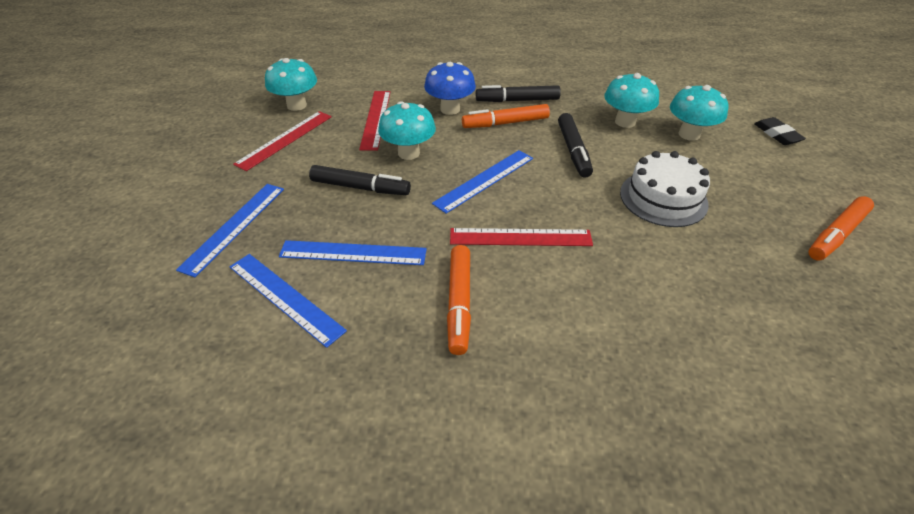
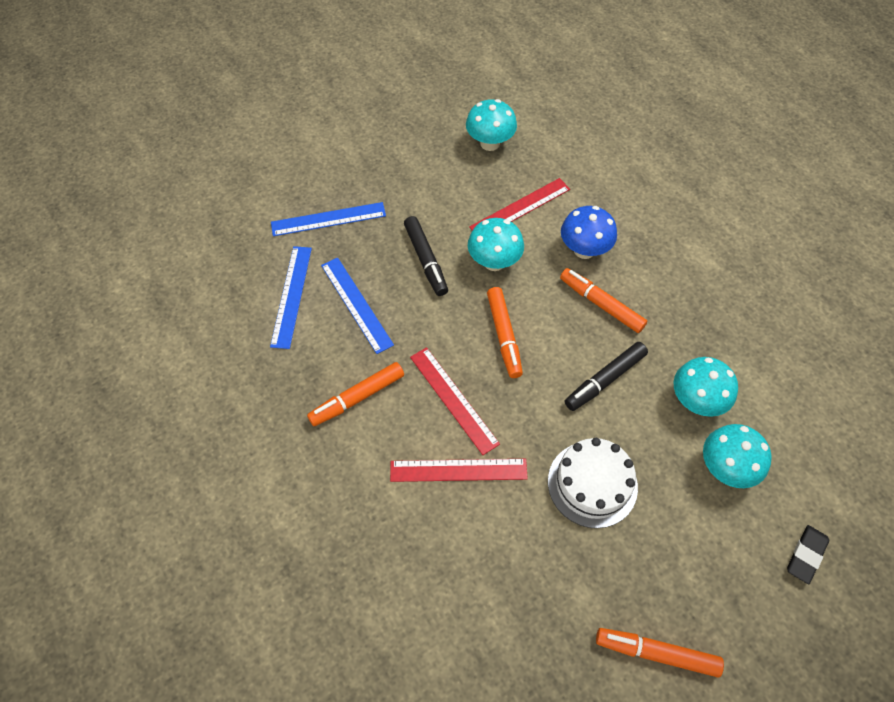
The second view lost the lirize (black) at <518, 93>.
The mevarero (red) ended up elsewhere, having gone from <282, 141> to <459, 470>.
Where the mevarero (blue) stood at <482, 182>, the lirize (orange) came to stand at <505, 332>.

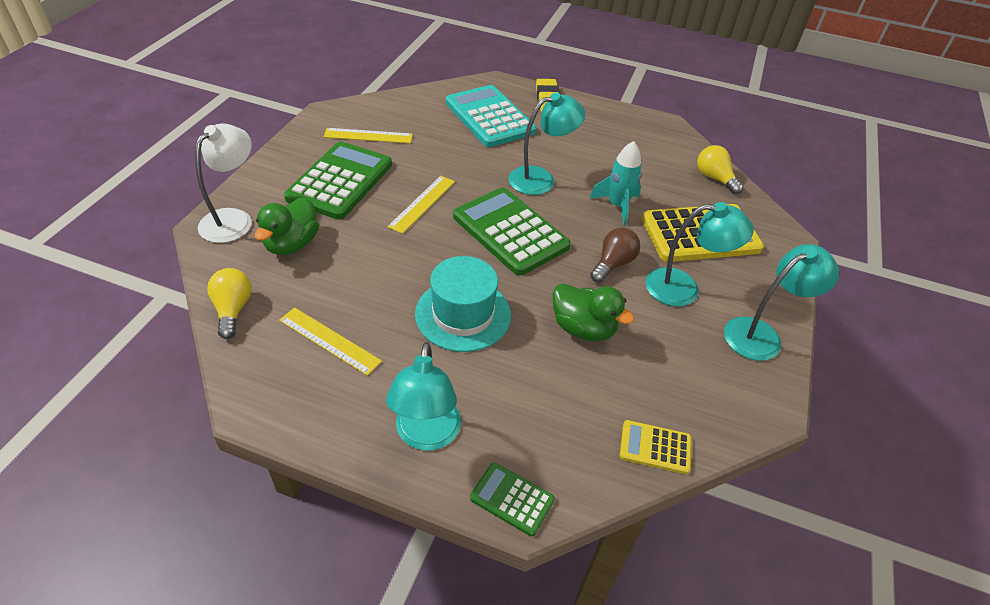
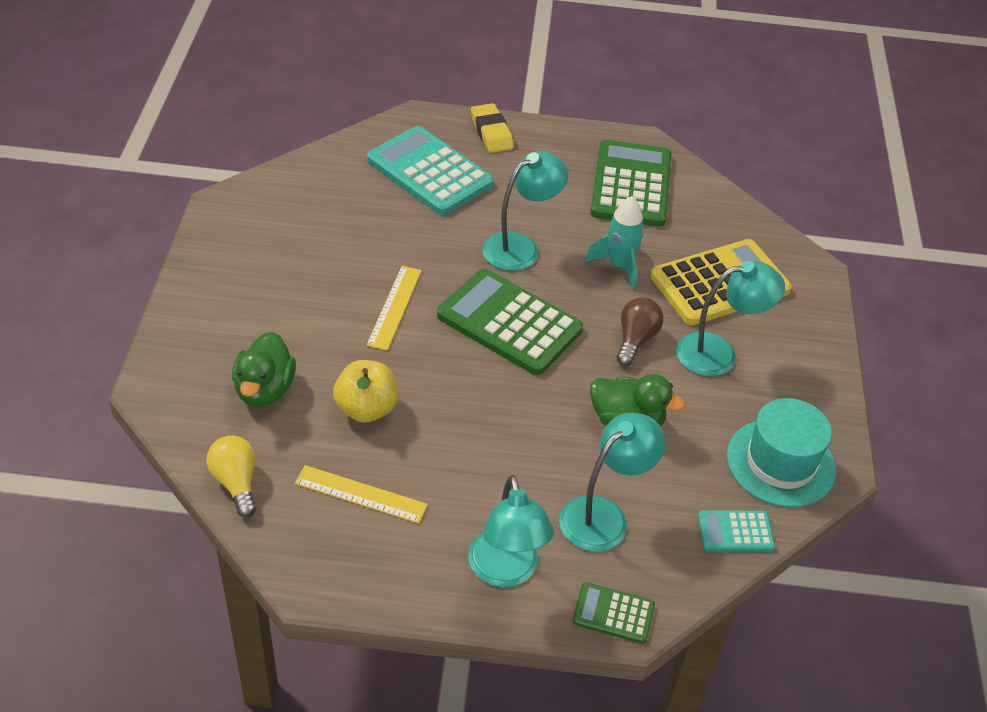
The second view lost the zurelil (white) at <223, 183>.
The second view lost the mevarero (yellow) at <368, 135>.
The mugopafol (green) ended up elsewhere, having gone from <338, 180> to <630, 183>.
The second view lost the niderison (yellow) at <720, 169>.
The zurelil (turquoise) ended up elsewhere, having gone from <781, 302> to <612, 482>.
The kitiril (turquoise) ended up elsewhere, having gone from <463, 304> to <781, 452>.
What was the mugopafol (yellow) at <656, 447> turned into the mugopafol (turquoise) at <736, 531>.
The second view gained the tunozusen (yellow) at <365, 391>.

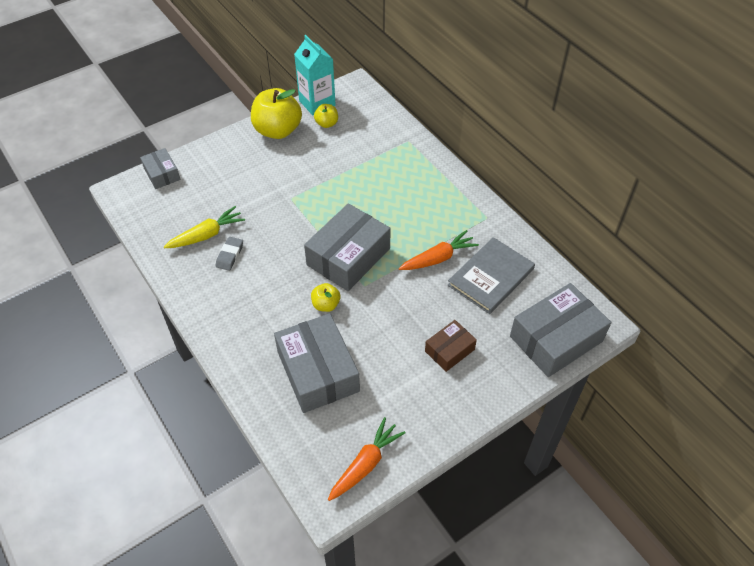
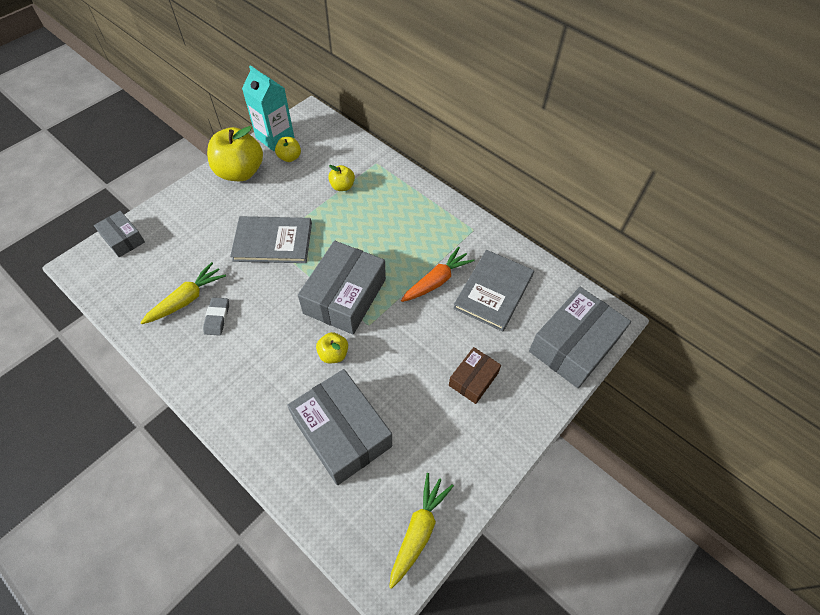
What was the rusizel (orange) at <367, 459> turned into the rusizel (yellow) at <421, 531>.
The second view gained the tunozusen (yellow) at <341, 178>.
The second view gained the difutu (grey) at <271, 239>.

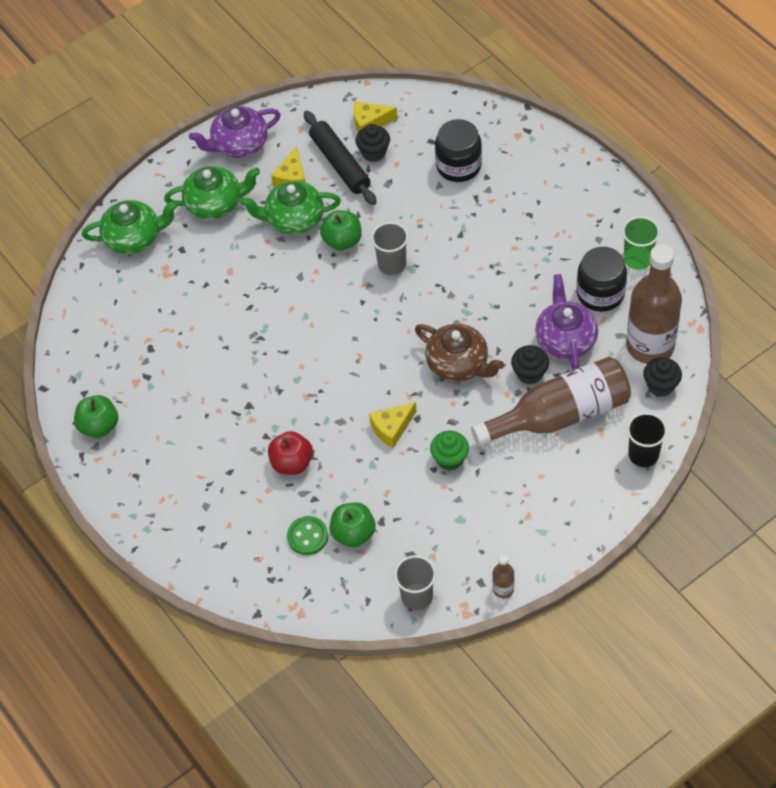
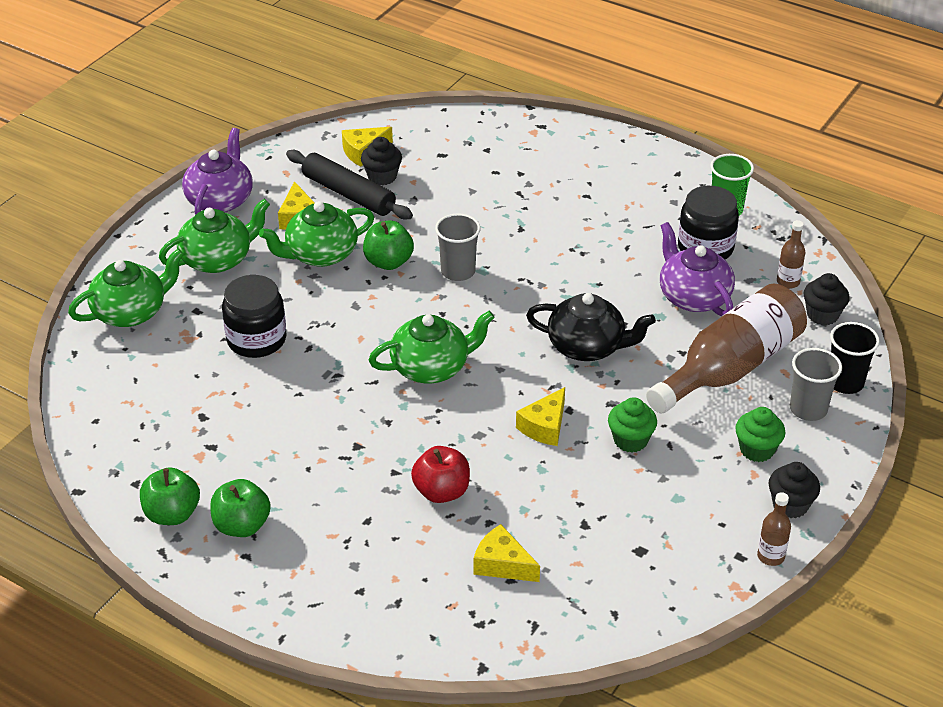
The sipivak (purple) at <235, 132> ended up facing another way, 150 degrees clockwise from before.
The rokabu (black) ended up elsewhere, having gone from <458, 150> to <254, 316>.
The size of the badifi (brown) at <654, 304> changed by a factor of 0.41.
What was the sipivak (brown) at <459, 353> turned into the sipivak (black) at <591, 327>.
The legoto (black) ended up elsewhere, having gone from <530, 365> to <794, 490>.
The tunozusen (green) ended up elsewhere, having gone from <353, 524> to <240, 508>.
Where the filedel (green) stood at <307, 535>, the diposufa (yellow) came to stand at <507, 553>.
The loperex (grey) ended up elsewhere, having gone from <415, 583> to <816, 384>.
The second view gained the sipivak (green) at <432, 347>.
The second view gained the legoto (green) at <760, 434>.

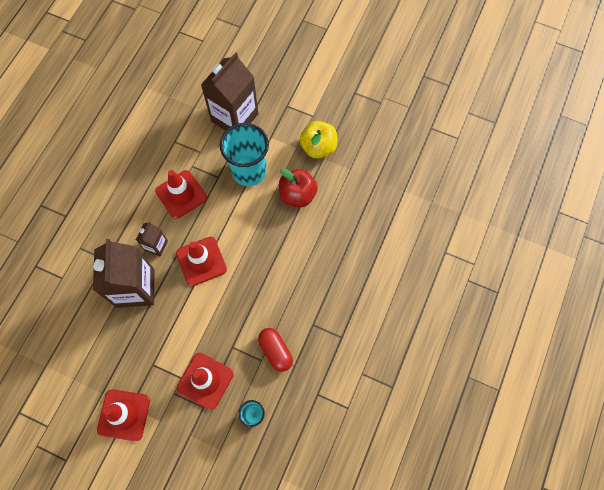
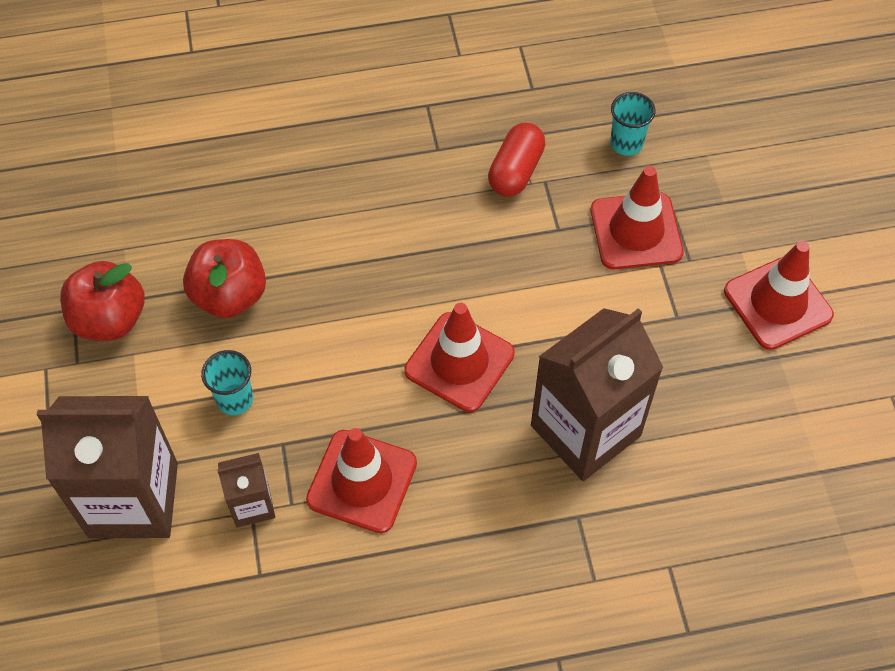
What was the tunozusen (yellow) at <318, 140> turned into the tunozusen (red) at <102, 301>.
The size of the loperex (turquoise) at <244, 154> changed by a factor of 0.48.
The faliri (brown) ended up elsewhere, having gone from <152, 239> to <246, 490>.

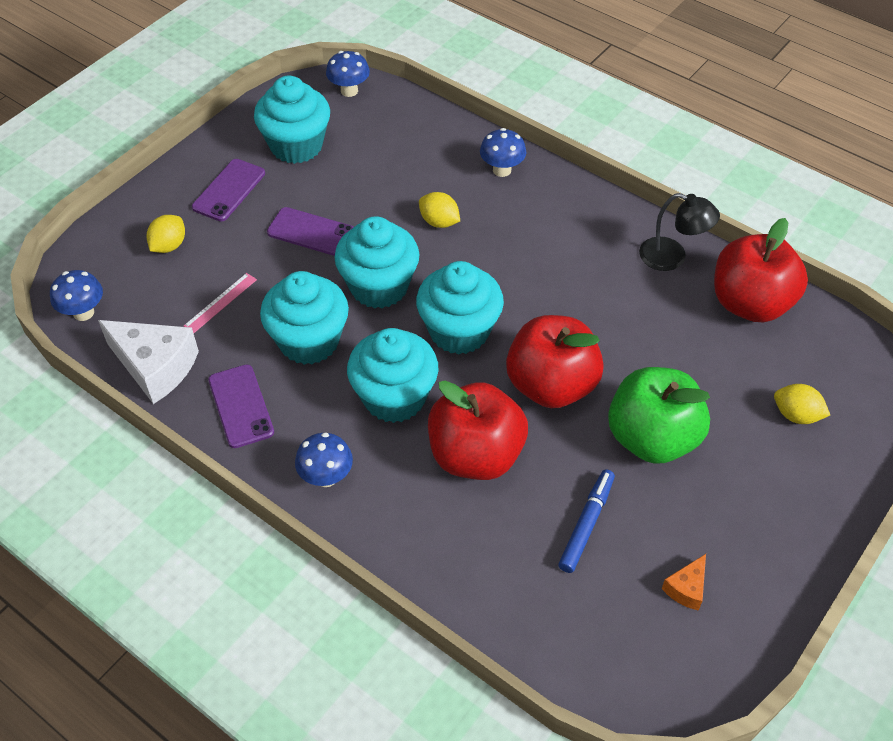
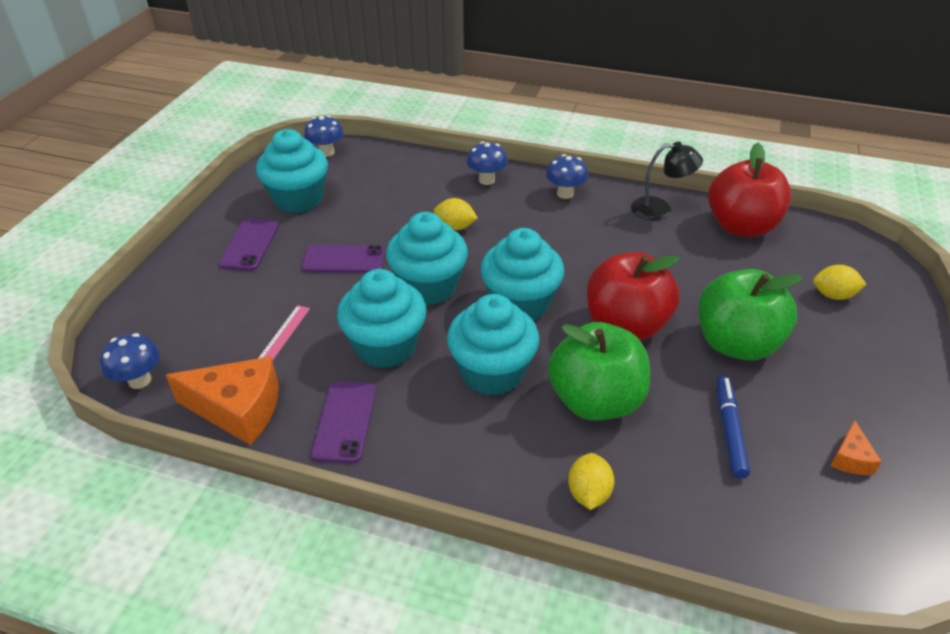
The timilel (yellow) ended up elsewhere, having gone from <166, 234> to <591, 481>.
What was the diposufa (white) at <148, 362> turned into the diposufa (orange) at <222, 400>.
The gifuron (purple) at <241, 406> ended up facing another way, 45 degrees clockwise from before.
What was the tunozusen (red) at <478, 430> turned into the tunozusen (green) at <599, 371>.
The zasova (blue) ended up elsewhere, having gone from <324, 460> to <567, 176>.

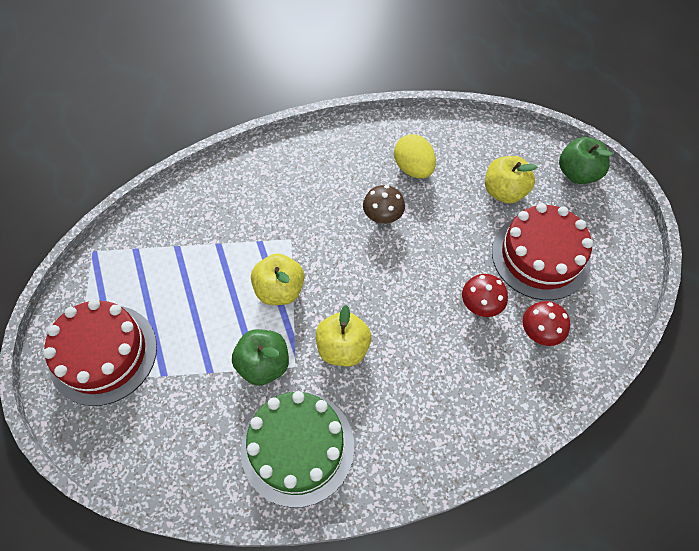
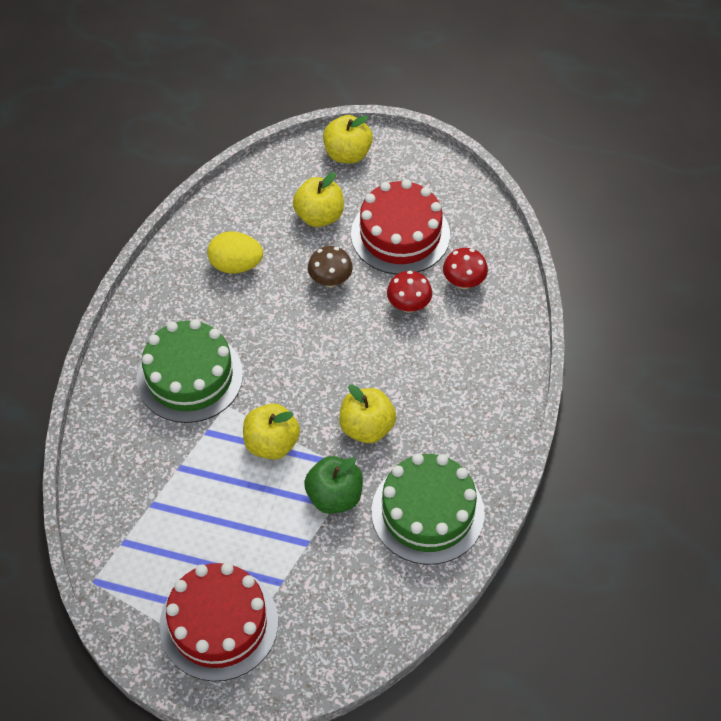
What was the tunozusen (green) at <586, 160> turned into the tunozusen (yellow) at <348, 139>.
The zasova (brown) ended up elsewhere, having gone from <384, 204> to <330, 266>.
The second view gained the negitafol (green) at <189, 371>.

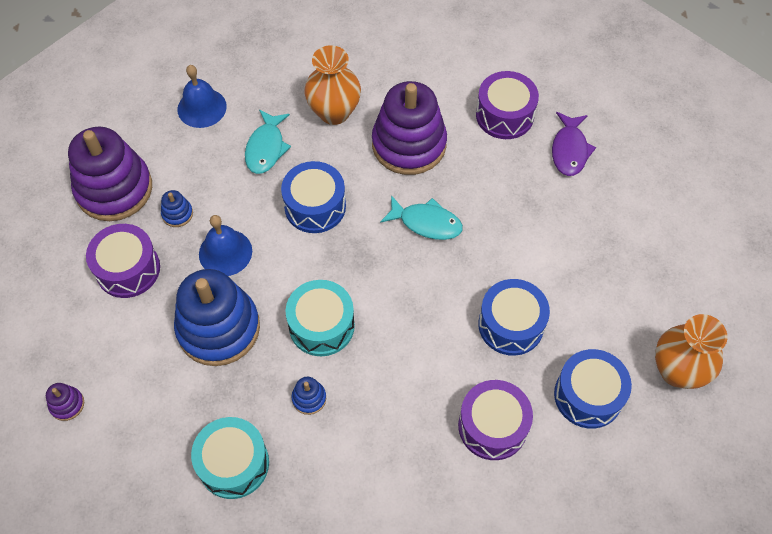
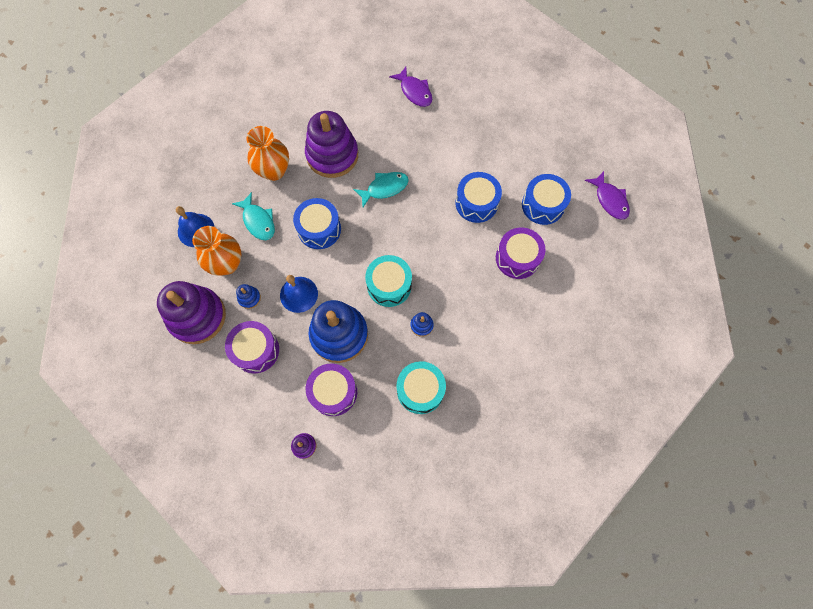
The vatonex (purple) ended up elsewhere, having gone from <507, 105> to <331, 389>.
The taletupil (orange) ended up elsewhere, having gone from <691, 351> to <216, 251>.
The second view gained the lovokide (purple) at <607, 195>.

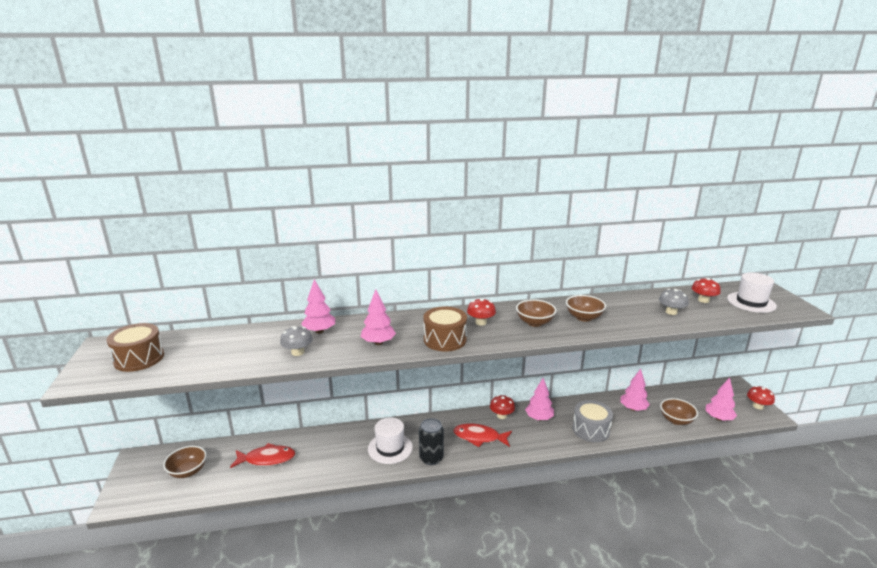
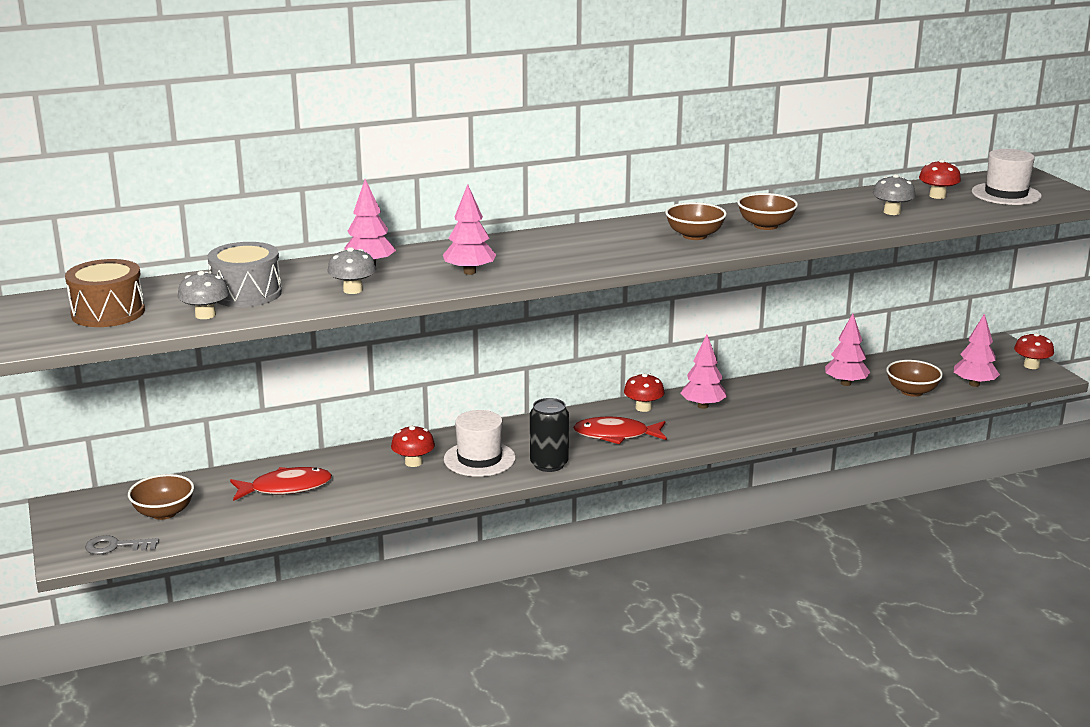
The zasova (red) ended up elsewhere, having gone from <481, 312> to <413, 446>.
The second view lost the vatonex (brown) at <445, 329>.
The vatonex (grey) ended up elsewhere, having gone from <592, 421> to <244, 274>.
The second view gained the zasova (grey) at <203, 295>.
The second view gained the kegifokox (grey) at <122, 545>.

